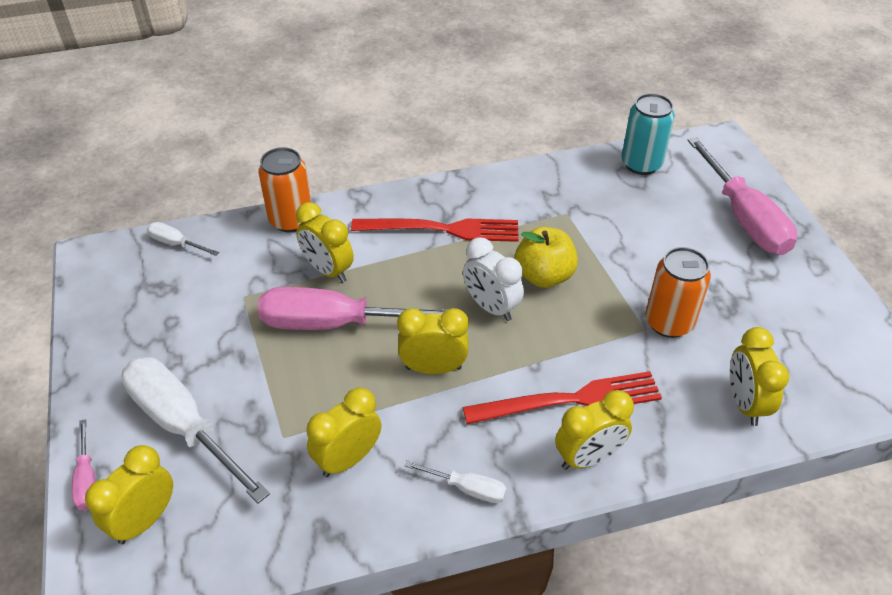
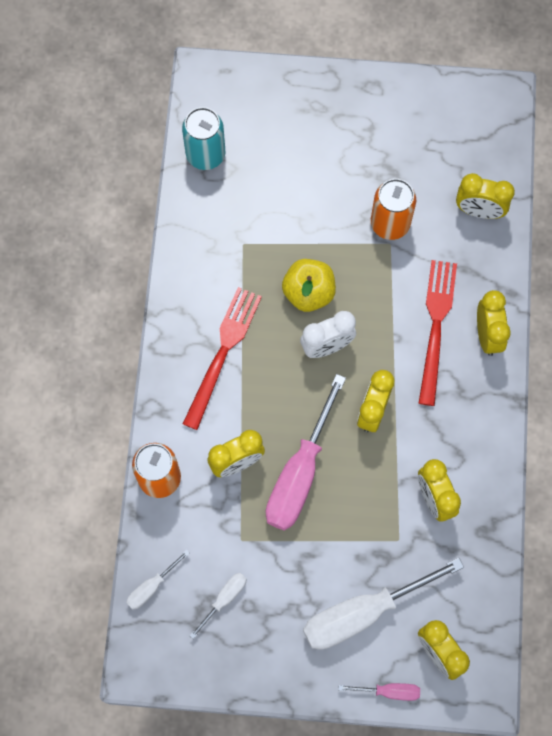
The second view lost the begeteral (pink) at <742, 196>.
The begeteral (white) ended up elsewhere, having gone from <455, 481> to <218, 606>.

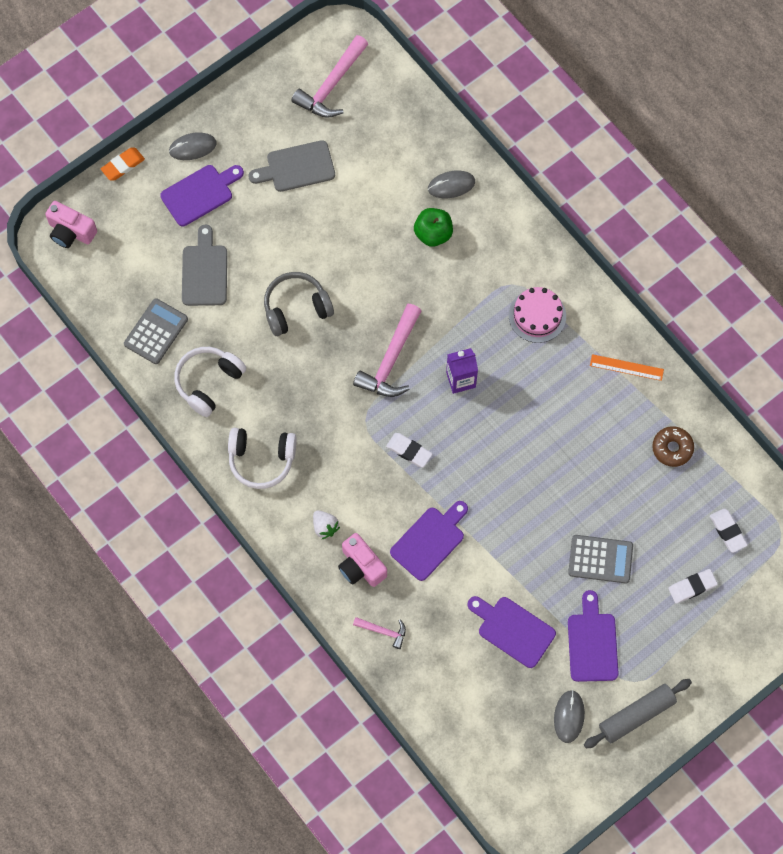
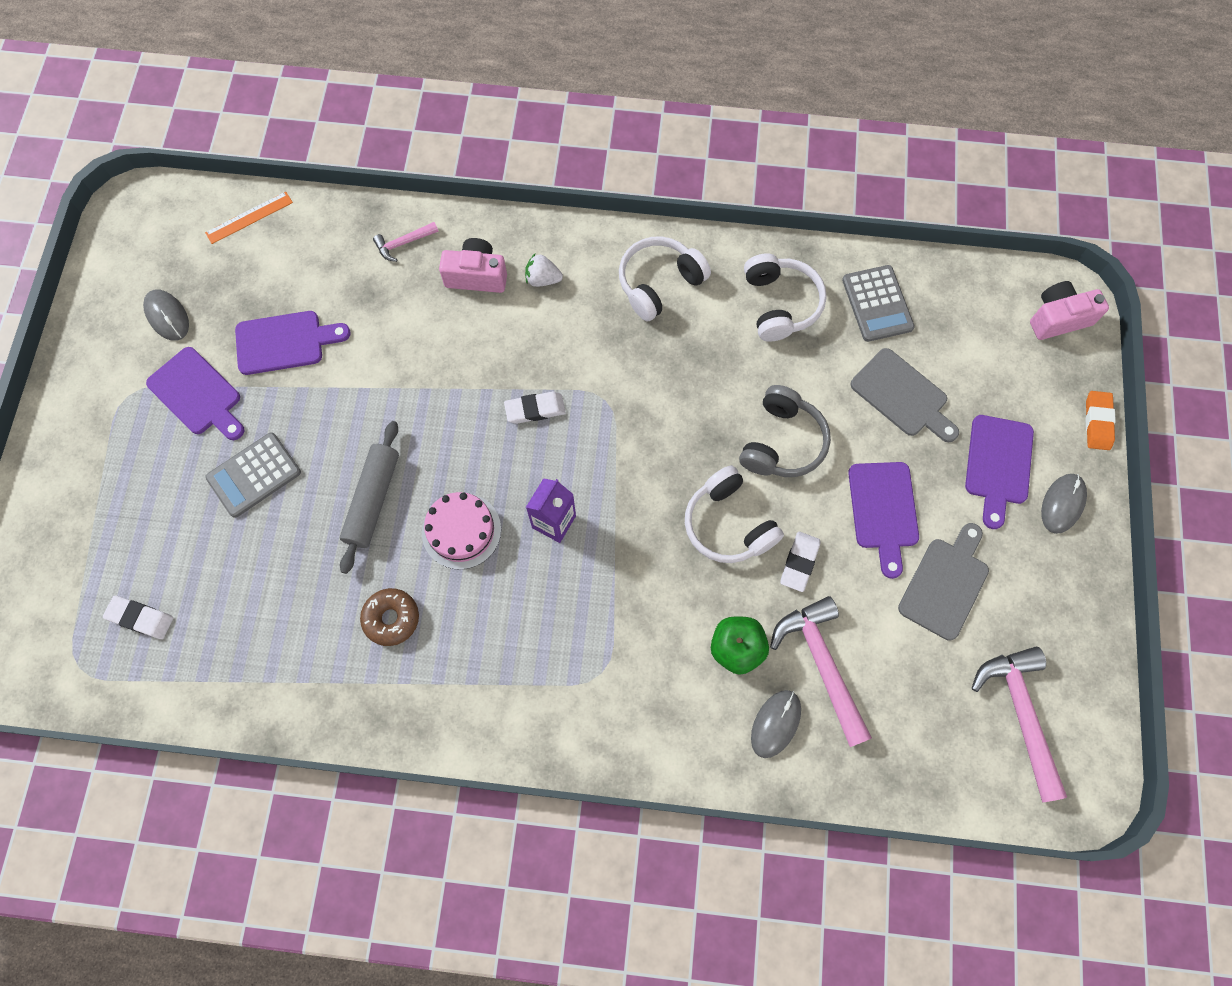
The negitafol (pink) ended up elsewhere, having gone from <537, 315> to <461, 531>.
The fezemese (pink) ended up elsewhere, having gone from <387, 350> to <821, 671>.
The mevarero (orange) ended up elsewhere, having gone from <627, 367> to <249, 217>.
The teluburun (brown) ended up elsewhere, having gone from <673, 446> to <389, 617>.
The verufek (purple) ended up elsewhere, having gone from <429, 541> to <883, 520>.
The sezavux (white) ended up elsewhere, having gone from <693, 586> to <800, 562>.
The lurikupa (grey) ended up elsewhere, having gone from <638, 714> to <369, 497>.
The second view gained the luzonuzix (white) at <734, 514>.

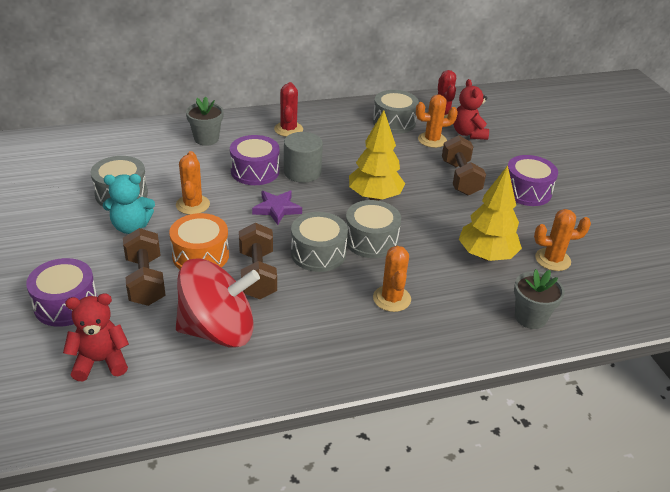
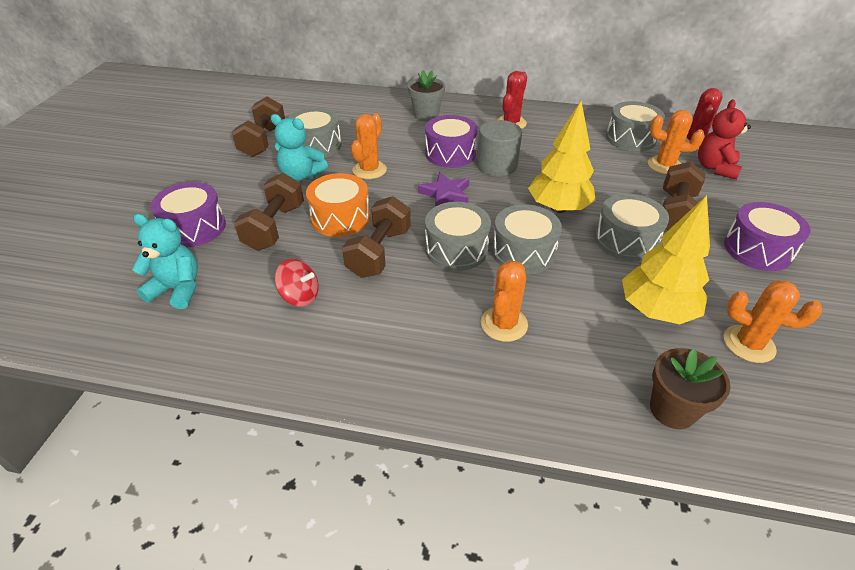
The size of the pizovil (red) at <218, 303> changed by a factor of 0.45.
What was the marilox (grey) at <539, 299> turned into the marilox (brown) at <690, 388>.
What was the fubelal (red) at <96, 337> turned into the fubelal (turquoise) at <165, 261>.
The second view gained the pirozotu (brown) at <258, 127>.
The second view gained the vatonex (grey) at <631, 227>.

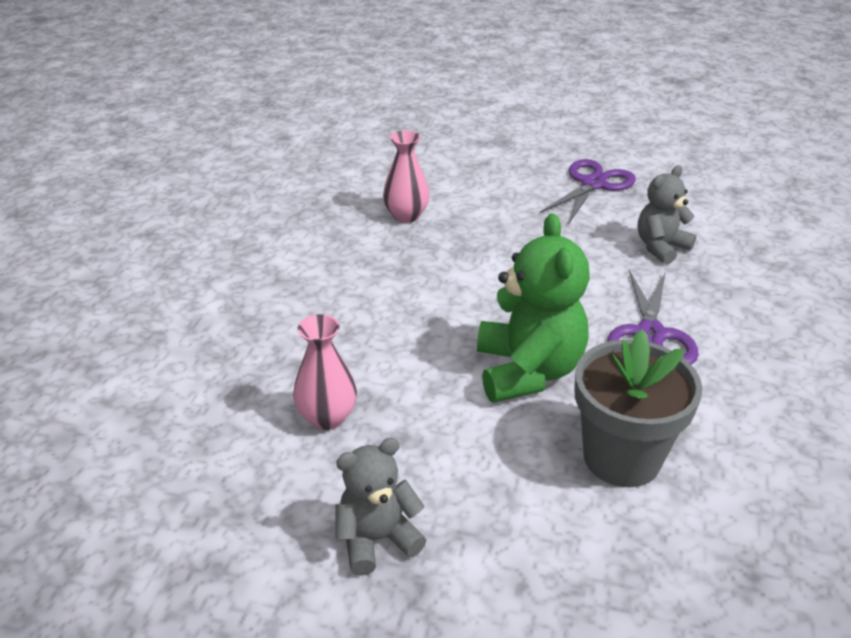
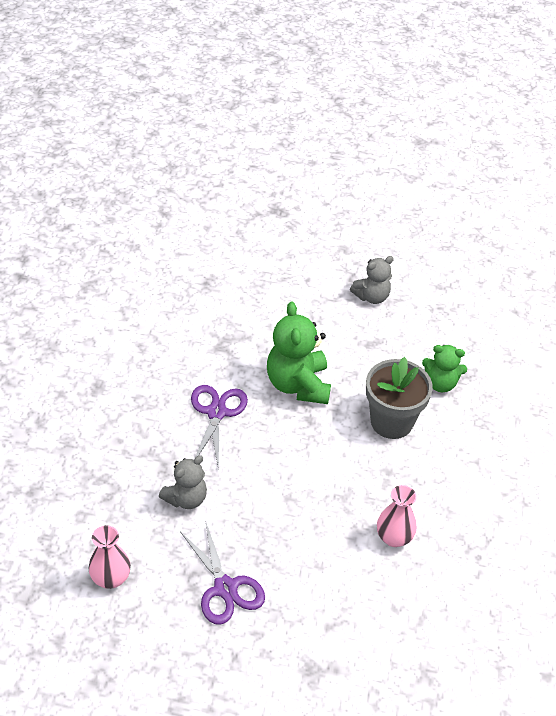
The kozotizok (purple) at <588, 191> ended up facing another way, 60 degrees counterclockwise from before.
The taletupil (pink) ended up elsewhere, having gone from <325, 372> to <109, 557>.
The marilox (grey) ended up elsewhere, having gone from <638, 408> to <399, 398>.
The second view gained the fubelal (green) at <444, 368>.

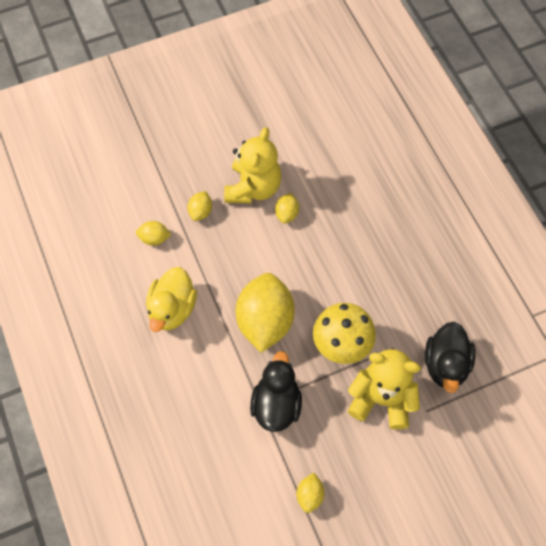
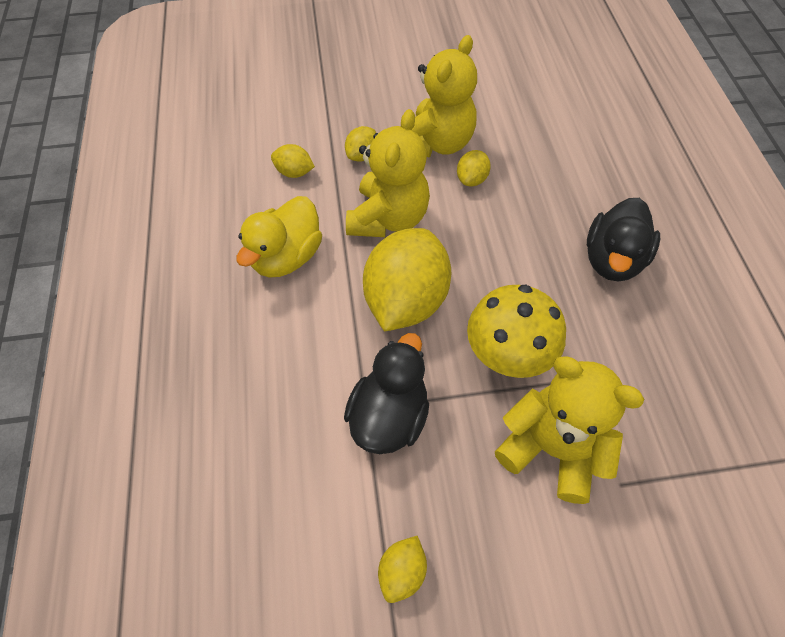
The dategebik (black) ended up elsewhere, having gone from <450, 357> to <623, 240>.
The second view gained the fubelal (yellow) at <388, 173>.

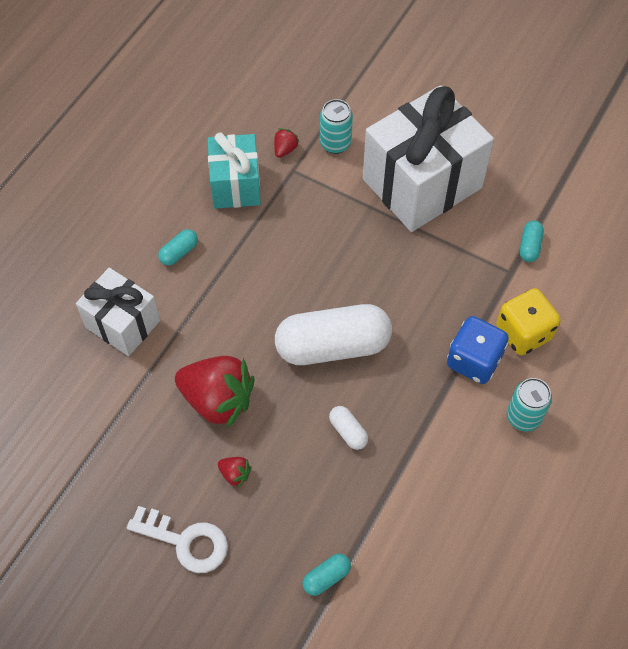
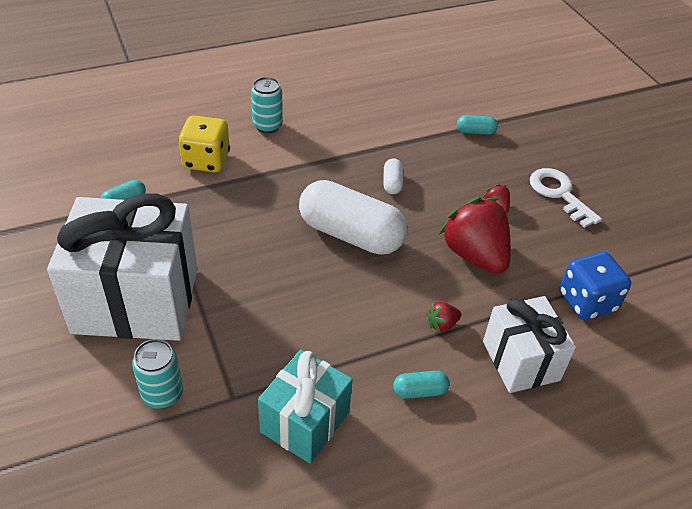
The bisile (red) ended up elsewhere, having gone from <286, 143> to <444, 317>.
The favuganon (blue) ended up elsewhere, having gone from <478, 350> to <595, 286>.

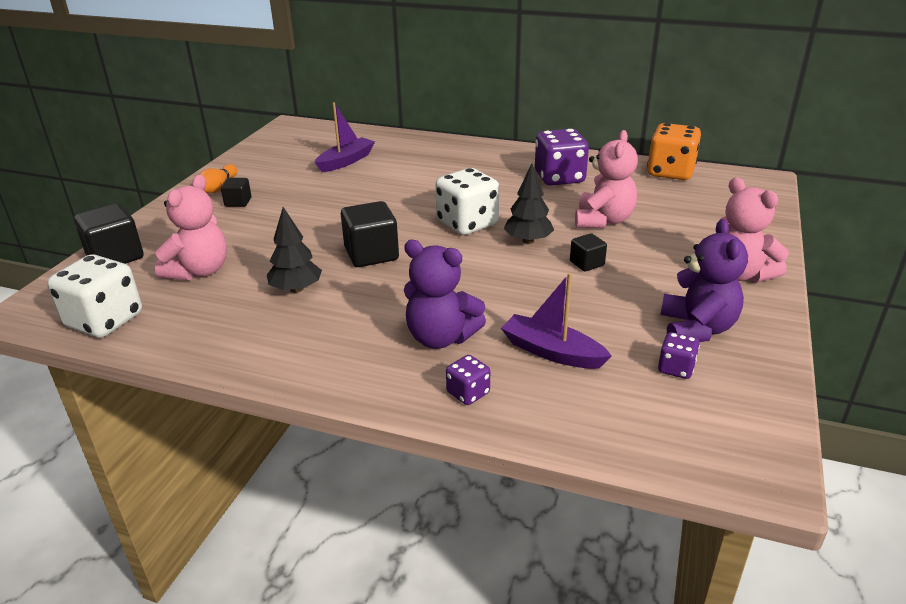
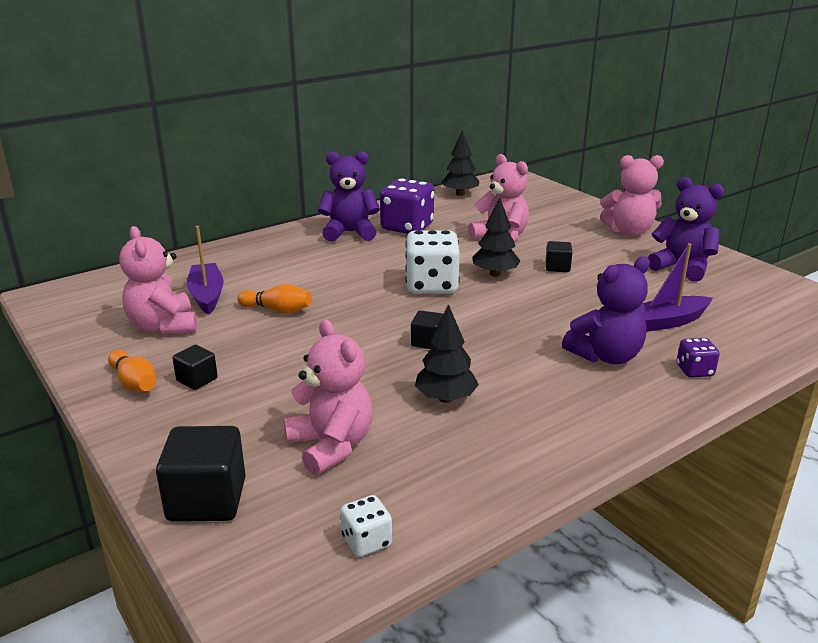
Where the favuganon (orange) stood at <674, 151>, the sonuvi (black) came to stand at <460, 163>.
The size of the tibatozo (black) at <370, 234> changed by a factor of 0.55.
The size of the favuganon (white) at <94, 296> changed by a factor of 0.50.
The second view lost the favuganon (purple) at <679, 355>.
The second view gained the fubelal (purple) at <349, 196>.
The second view gained the fubelal (pink) at <158, 280>.
The second view gained the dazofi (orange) at <274, 299>.

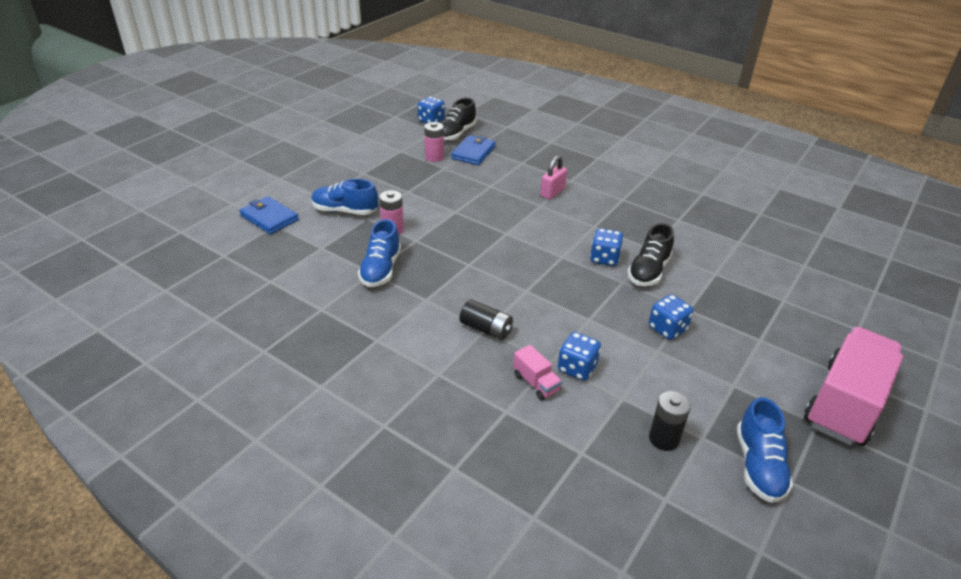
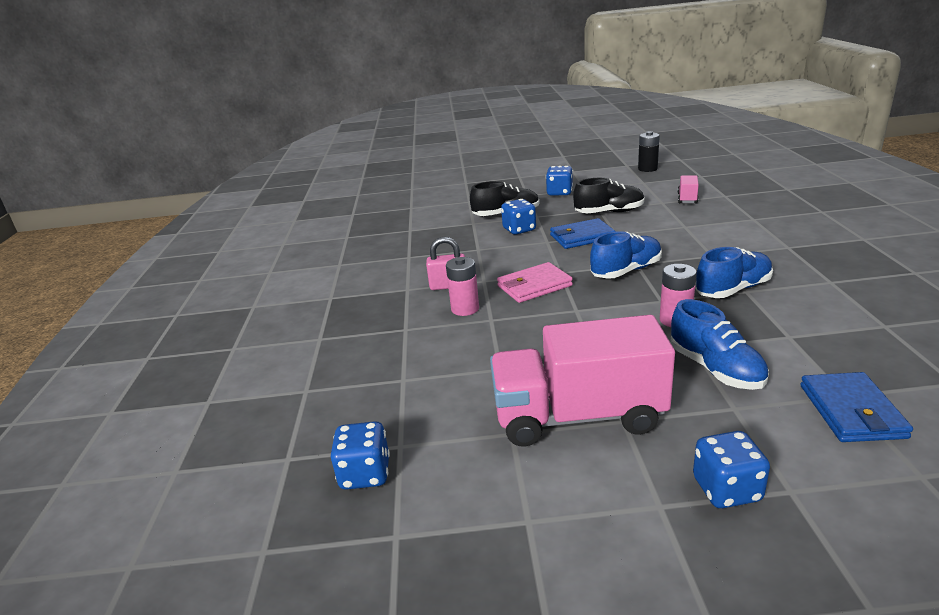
The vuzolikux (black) ended up elsewhere, having gone from <458, 119> to <608, 195>.
The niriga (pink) ended up elsewhere, having gone from <434, 142> to <462, 286>.
The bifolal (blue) ended up elsewhere, having gone from <473, 150> to <583, 233>.
The second view lost the niriga (black) at <486, 319>.
The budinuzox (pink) ended up elsewhere, having gone from <853, 386> to <582, 381>.
The favuganon (blue) ended up elsewhere, having gone from <579, 356> to <731, 469>.
The vuzolikux (blue) ended up elsewhere, having gone from <765, 450> to <626, 255>.
The second view gained the bifolal (pink) at <535, 282>.

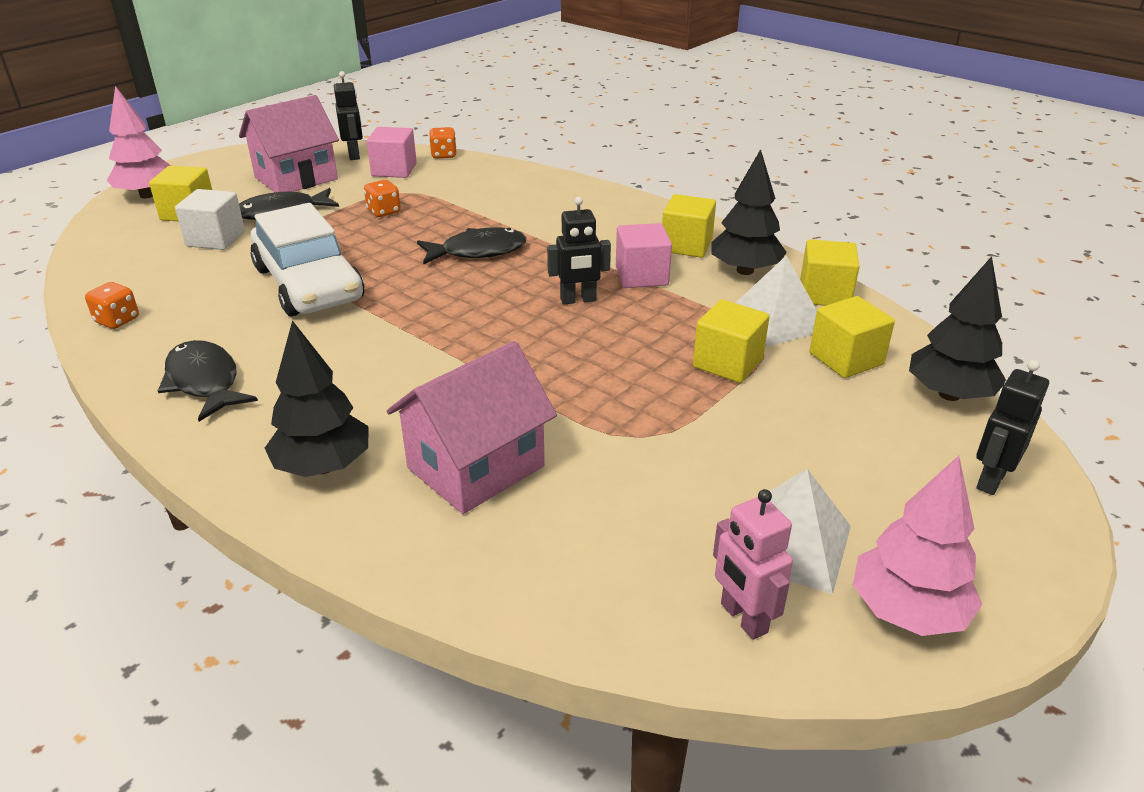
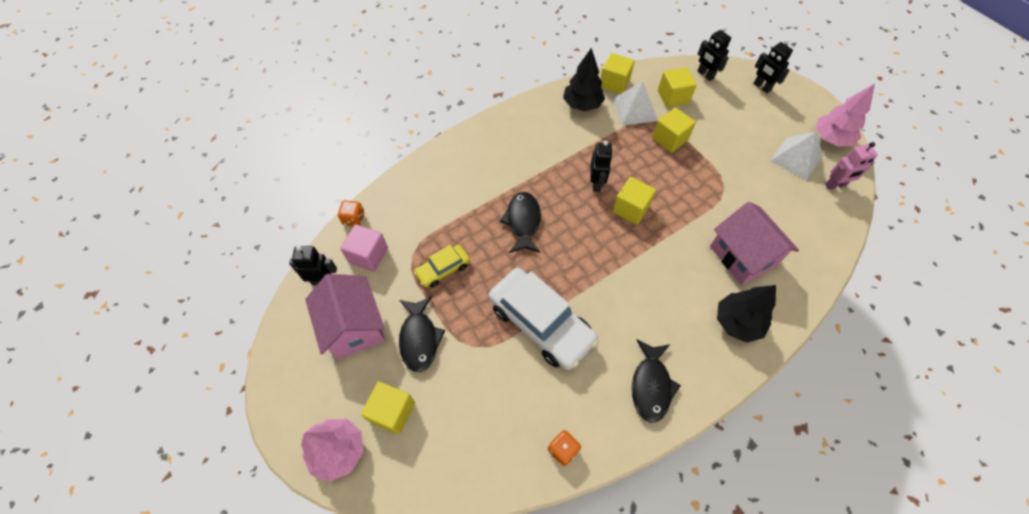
Where the favuganon (orange) stood at <382, 198>, the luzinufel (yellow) came to stand at <442, 266>.
The second view lost the tibatozo (white) at <210, 219>.
The tibatozo (yellow) ended up elsewhere, having gone from <689, 226> to <634, 201>.
The luzinufel (white) at <307, 259> ended up facing another way, 60 degrees clockwise from before.
The second view lost the tibatozo (pink) at <644, 255>.
Where the sonuvi (black) stood at <957, 328>, the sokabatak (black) came to stand at <714, 54>.
The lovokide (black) at <208, 381> ended up facing another way, 60 degrees counterclockwise from before.

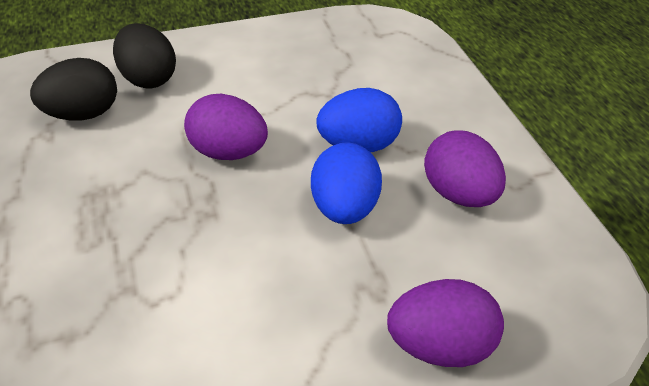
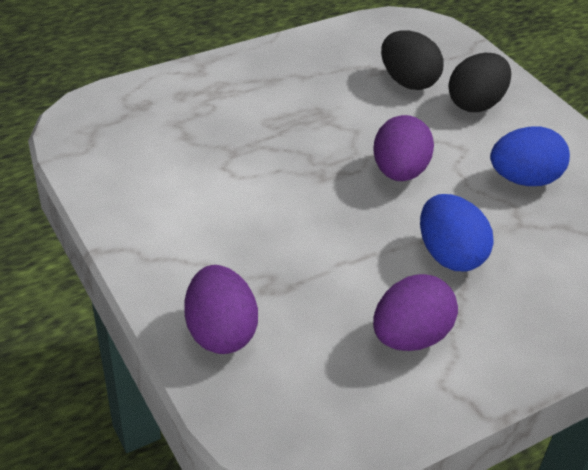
The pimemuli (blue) ended up elsewhere, having gone from <346, 183> to <530, 156>.

